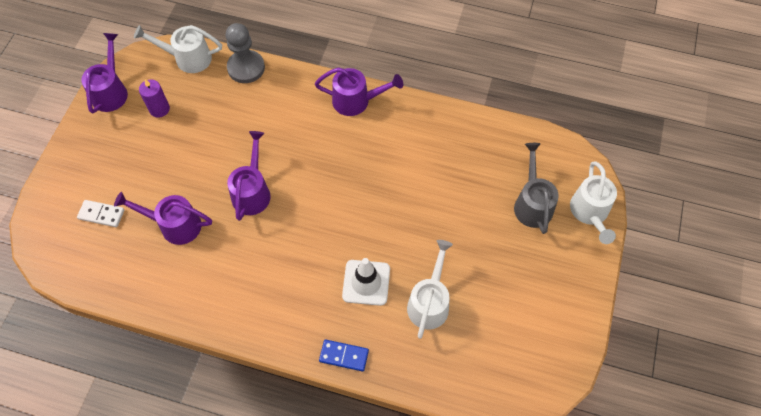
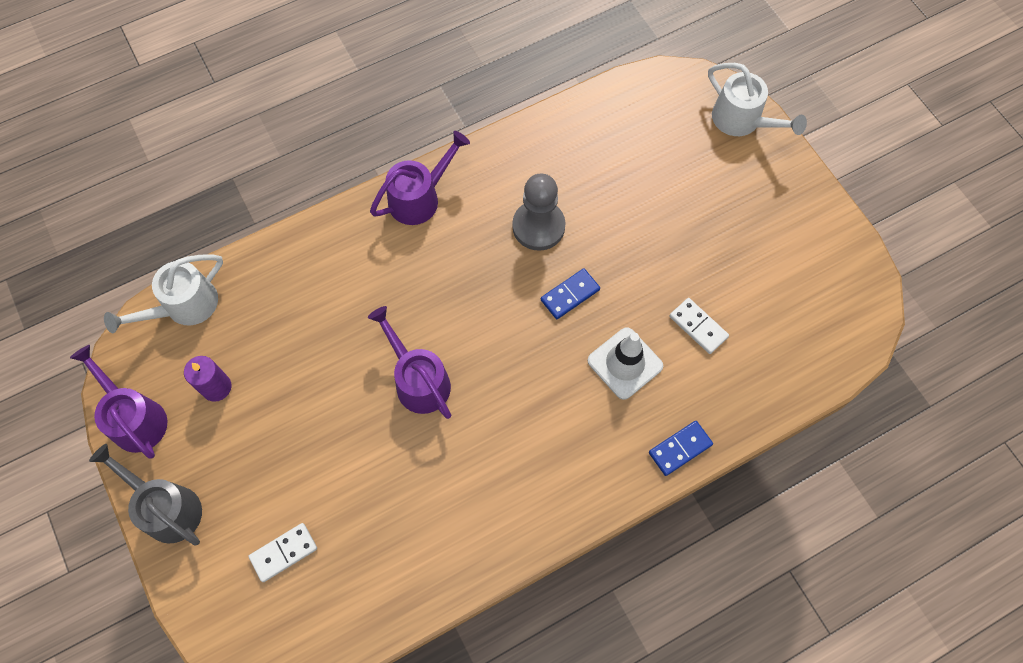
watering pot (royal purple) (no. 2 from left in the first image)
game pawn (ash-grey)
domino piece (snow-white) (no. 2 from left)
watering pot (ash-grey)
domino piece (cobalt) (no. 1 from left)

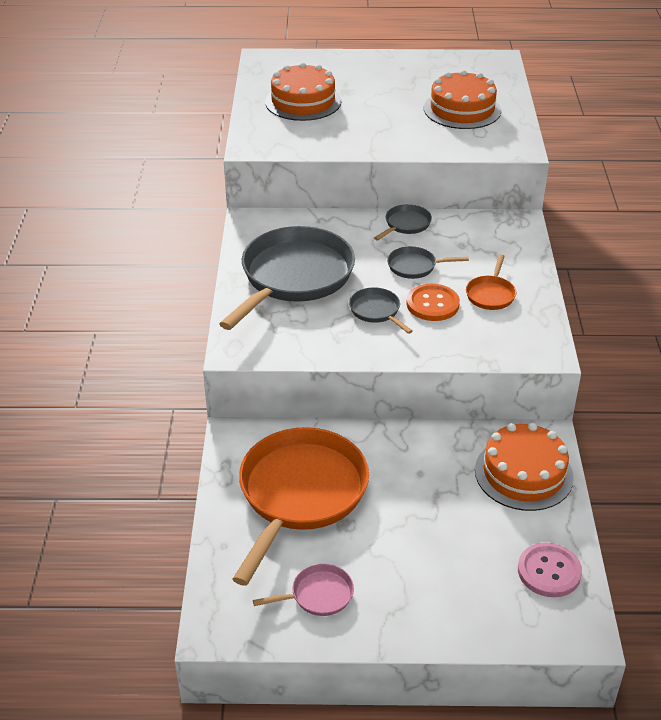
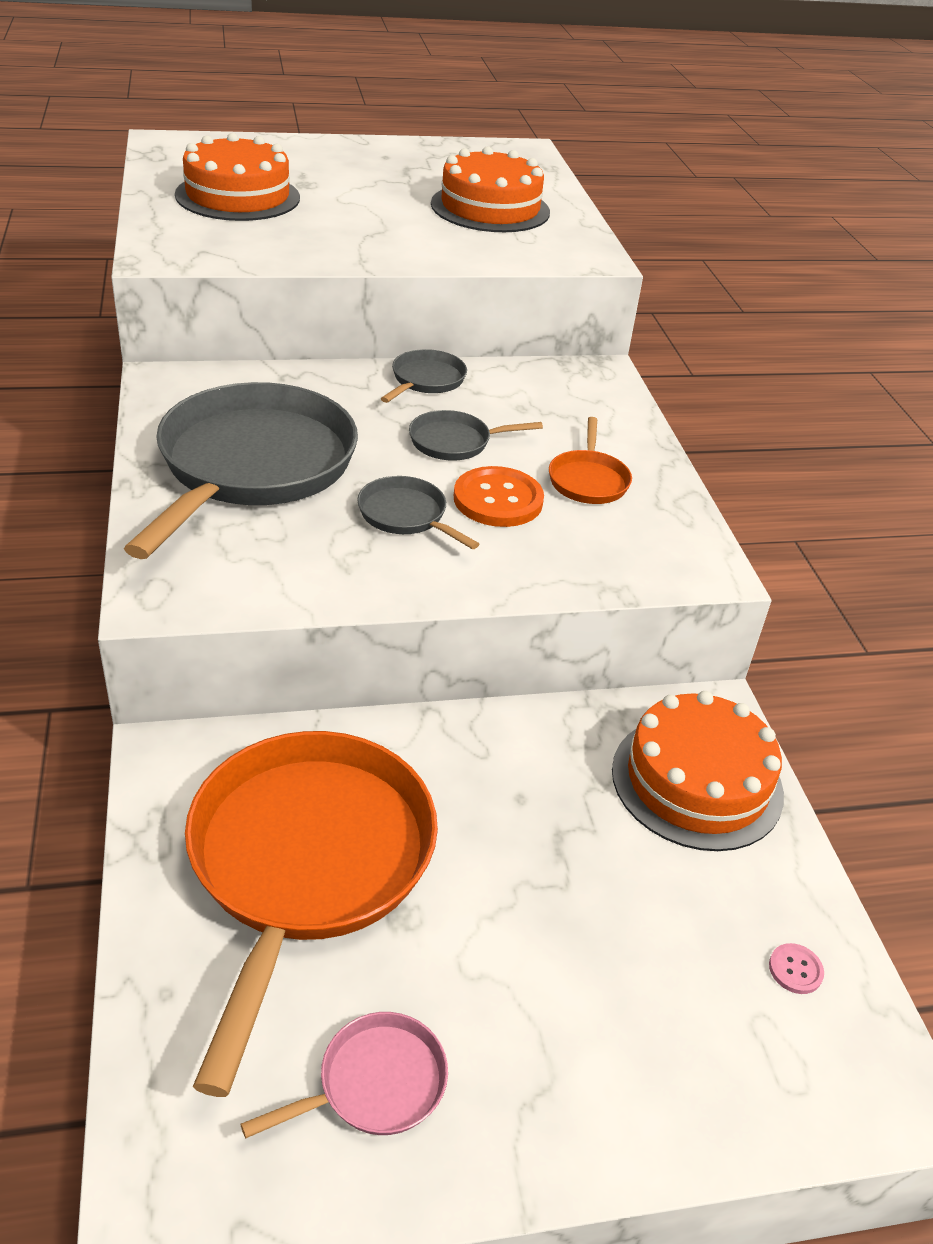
sewing button (rose-pink)

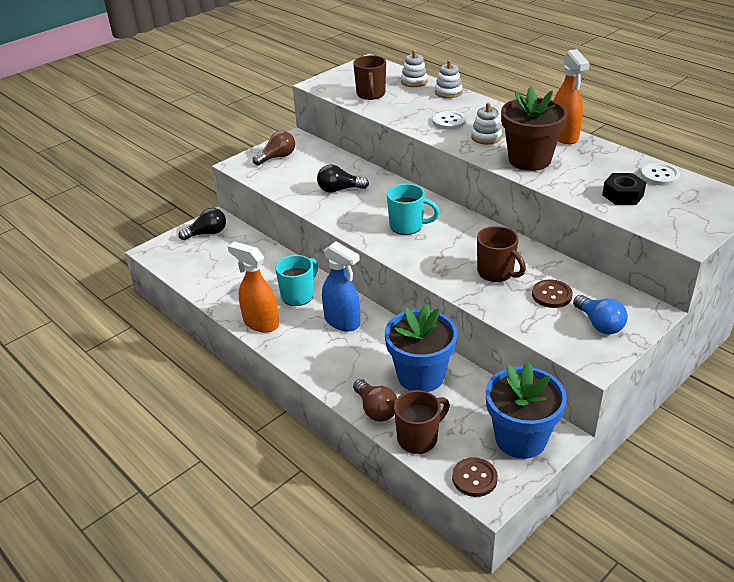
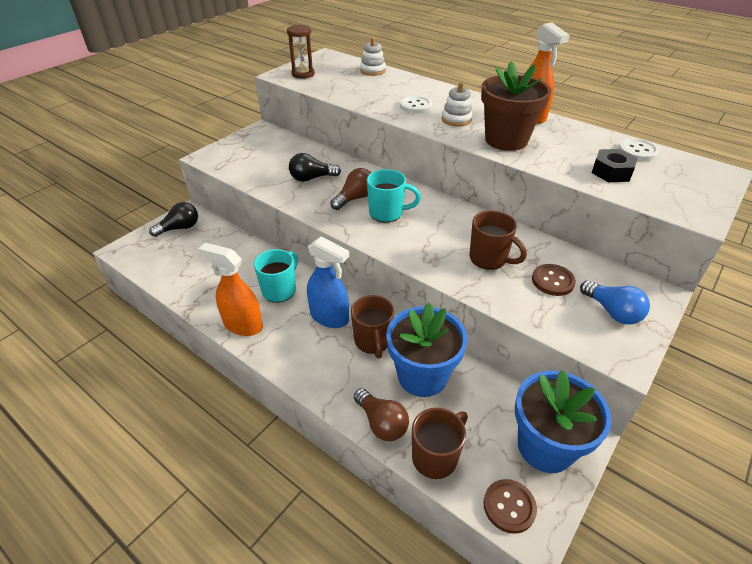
bulb (russet) (no. 1 from left)
mug (russet) (no. 1 from left)
ring stacker (snow-white) (no. 2 from left in the first image)
hourglass (russet)

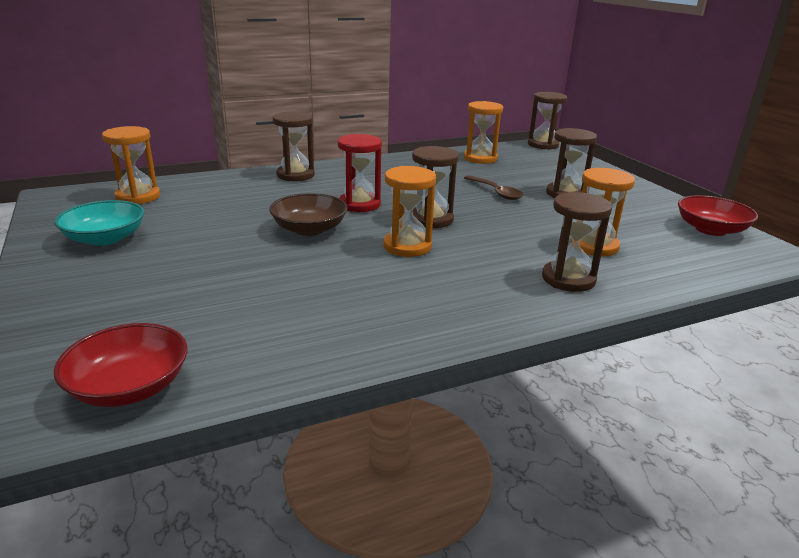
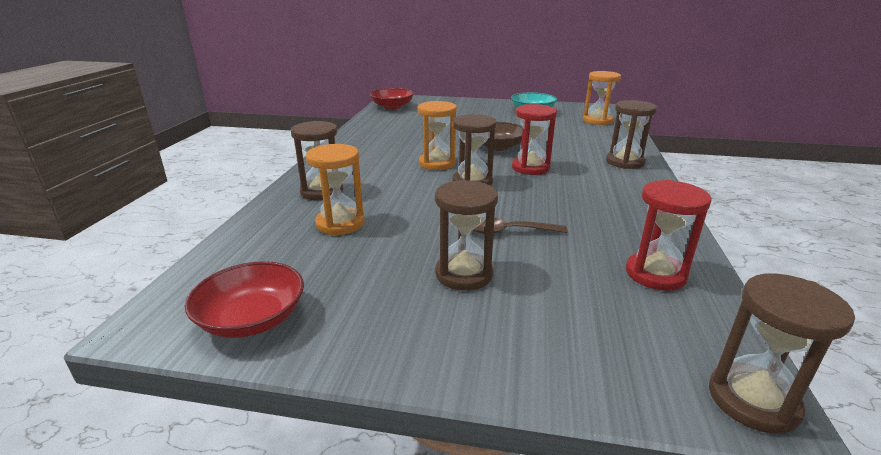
hourglass (scarlet) (no. 2 from left)

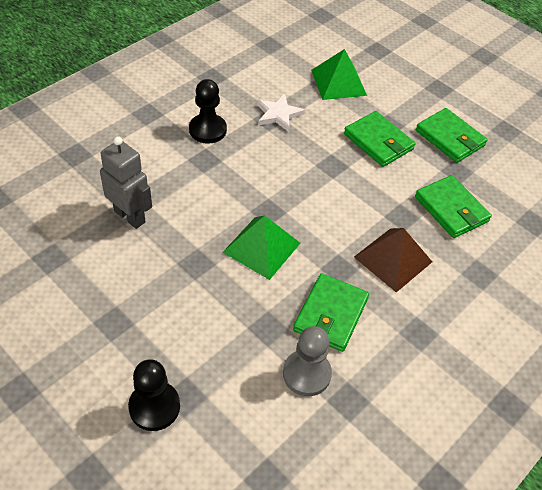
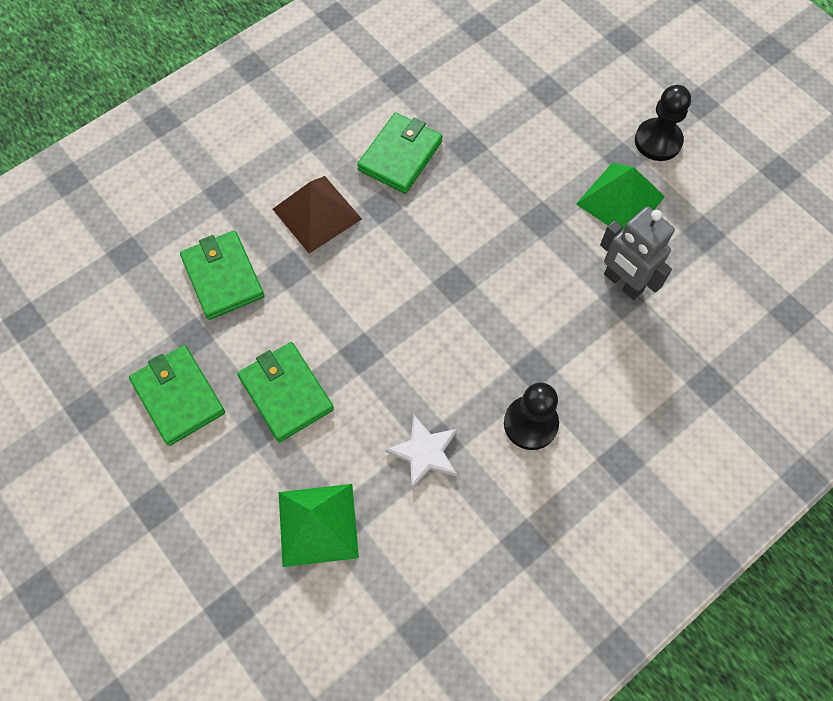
game pawn (black) (no. 2 from left)
pyramid (leaf-green) (no. 2 from left)
game pawn (ash-grey)

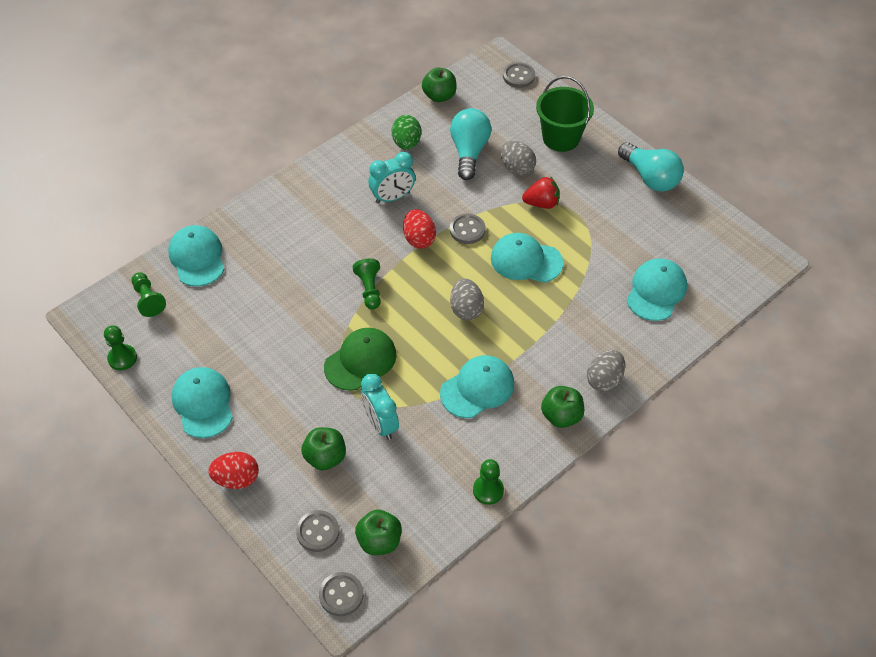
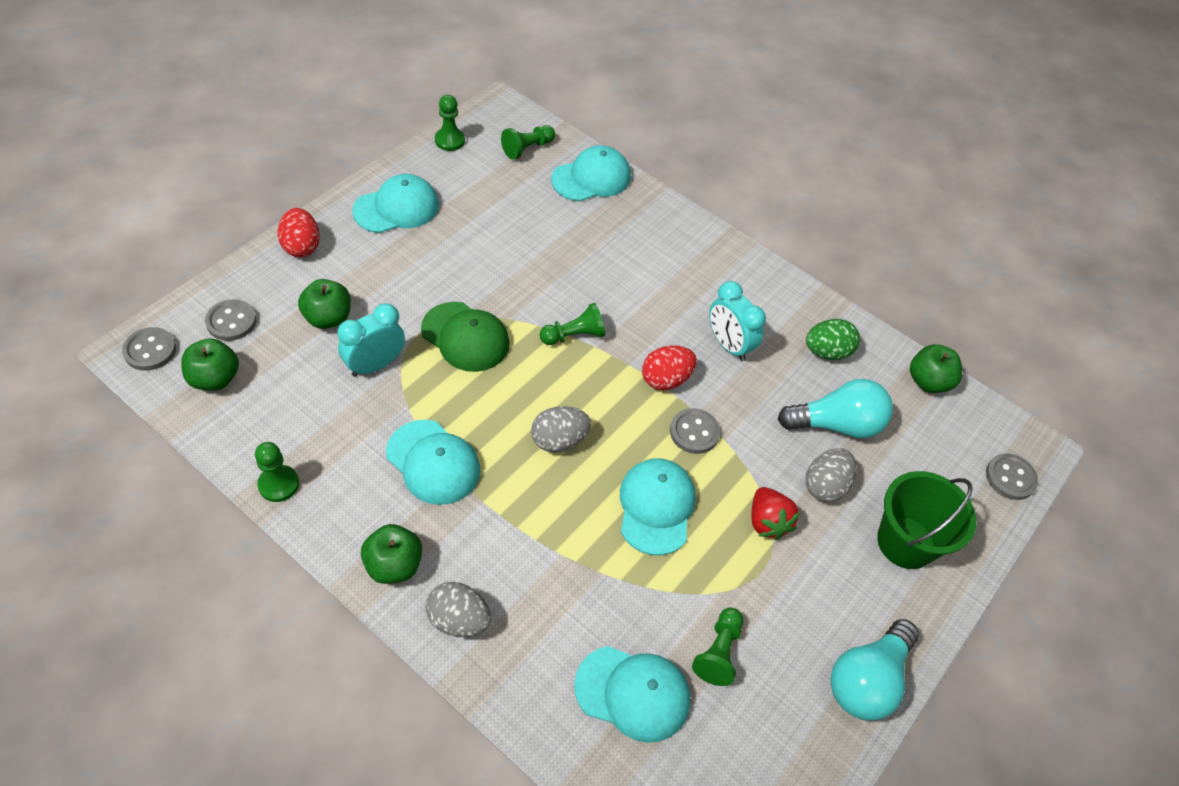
game pawn (leaf-green) (no. 5 from left)

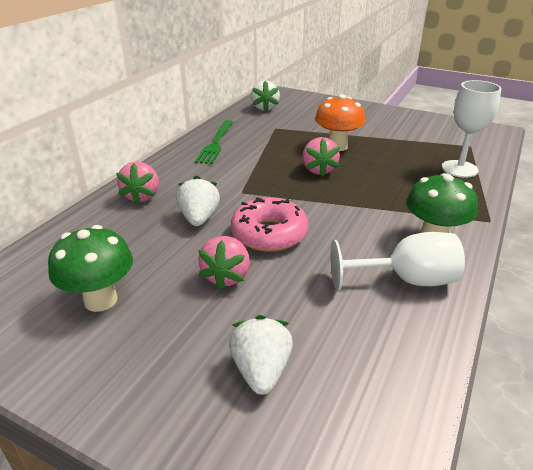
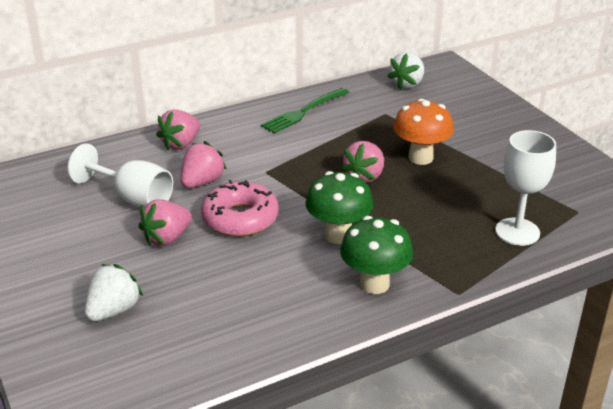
mushroom (leaf-green) (no. 1 from left)
strawberry (rose-pink) (no. 3 from left)
chalice (snow-white) (no. 1 from left)

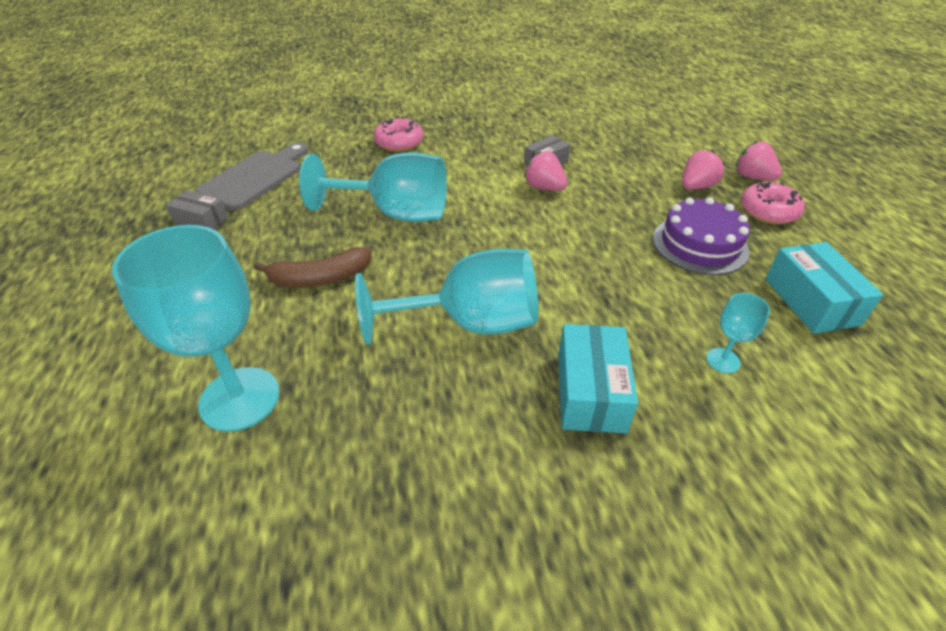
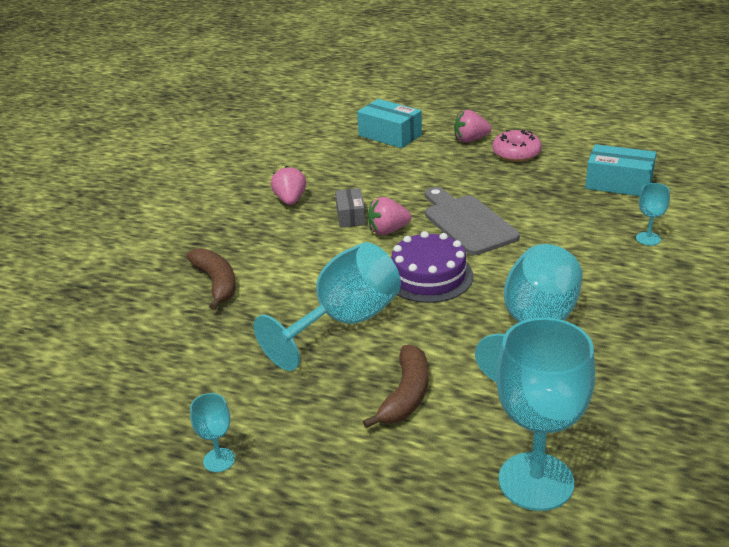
chalice (turquoise) (no. 1 from left)
bread board (ash-grey)
banana (russet) (no. 1 from left)
box (turquoise) (no. 1 from left)
layer cake (royal purple)
strawberry (rose-pink) (no. 1 from left)

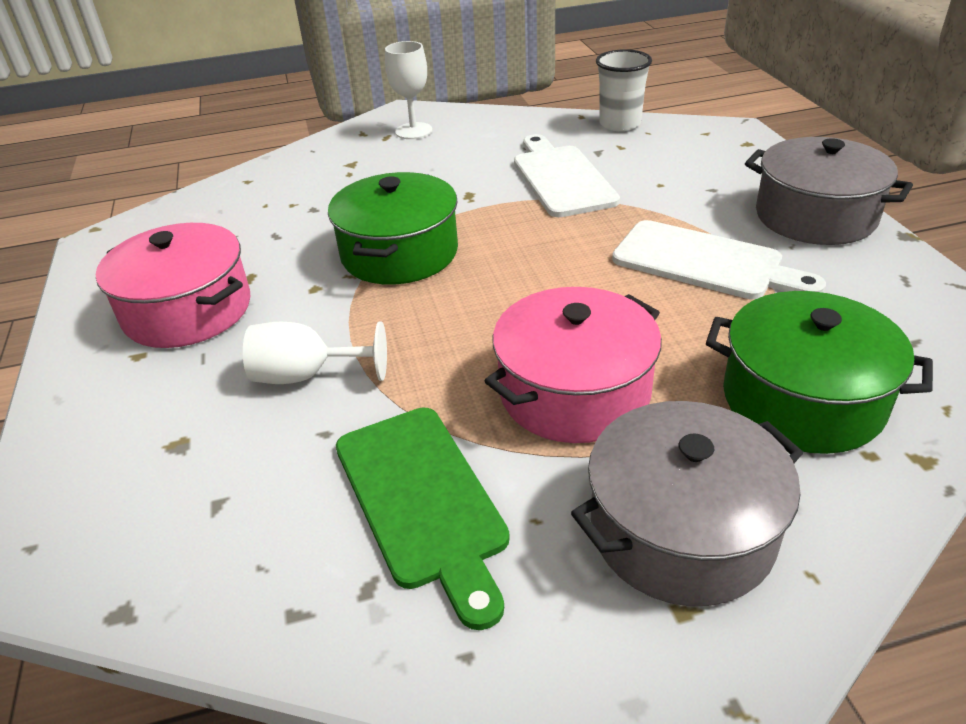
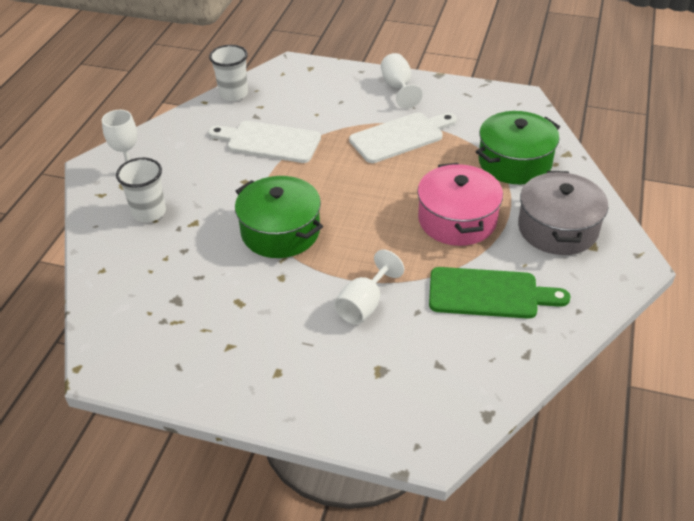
cooking pot (rose-pink) (no. 1 from left in the first image)
chalice (snow-white) (no. 3 from left)
tumbler (snow-white) (no. 1 from left)

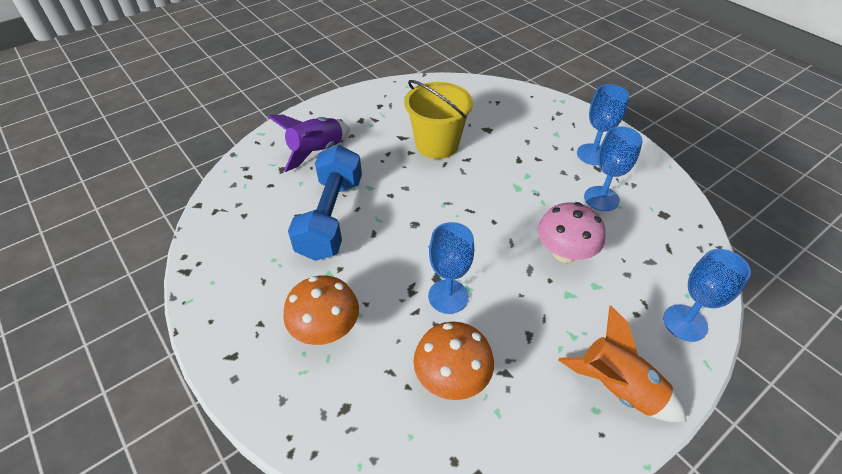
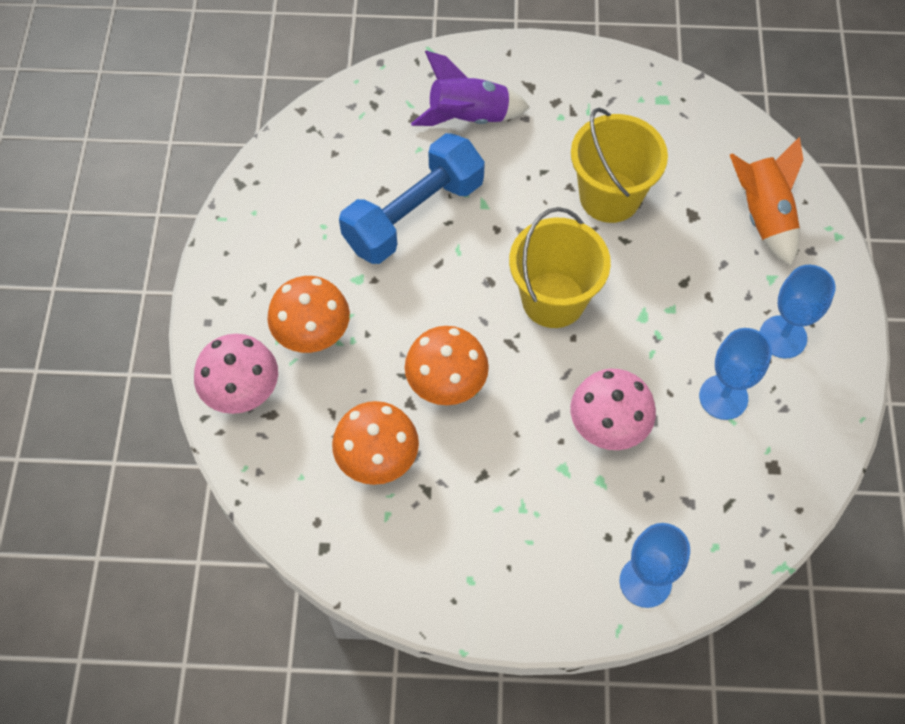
mushroom (orange-coloured) (no. 3 from left)
toy rocket (orange-coloured)
mushroom (rose-pink) (no. 1 from left)
bucket (golden) (no. 1 from left)

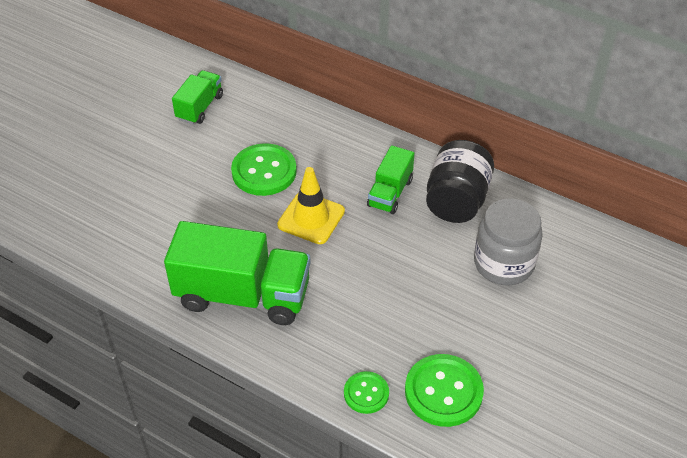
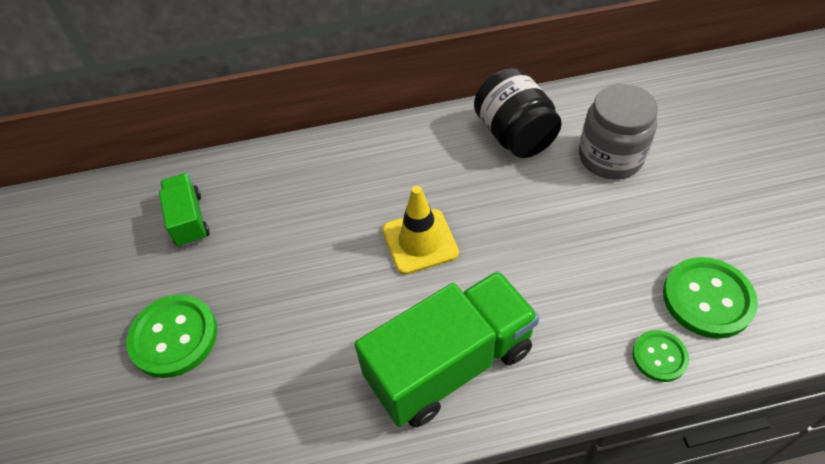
sewing button (leaf-green) (no. 1 from left)
truck (leaf-green) (no. 3 from left in the first image)

